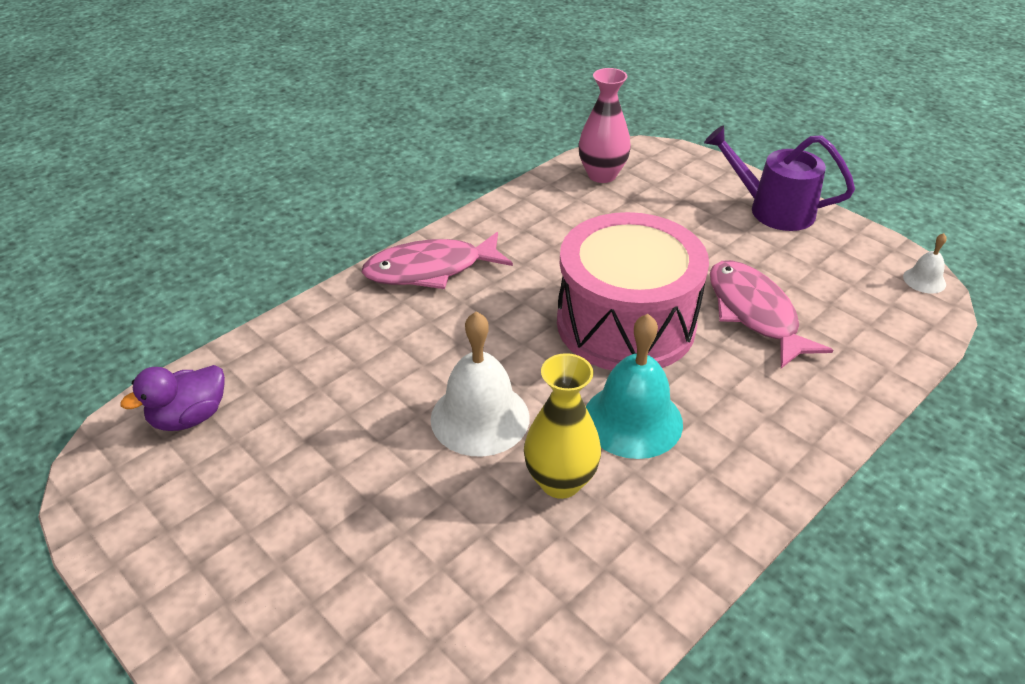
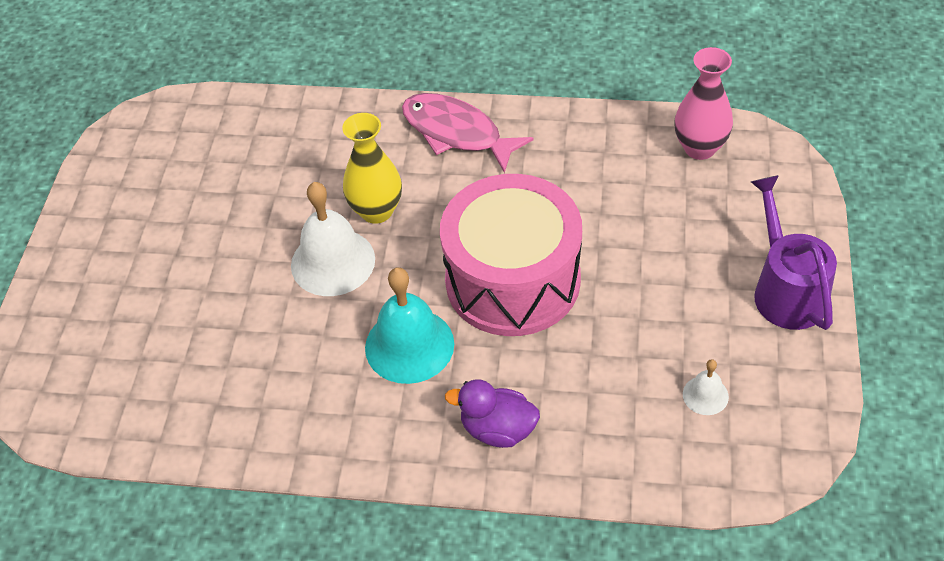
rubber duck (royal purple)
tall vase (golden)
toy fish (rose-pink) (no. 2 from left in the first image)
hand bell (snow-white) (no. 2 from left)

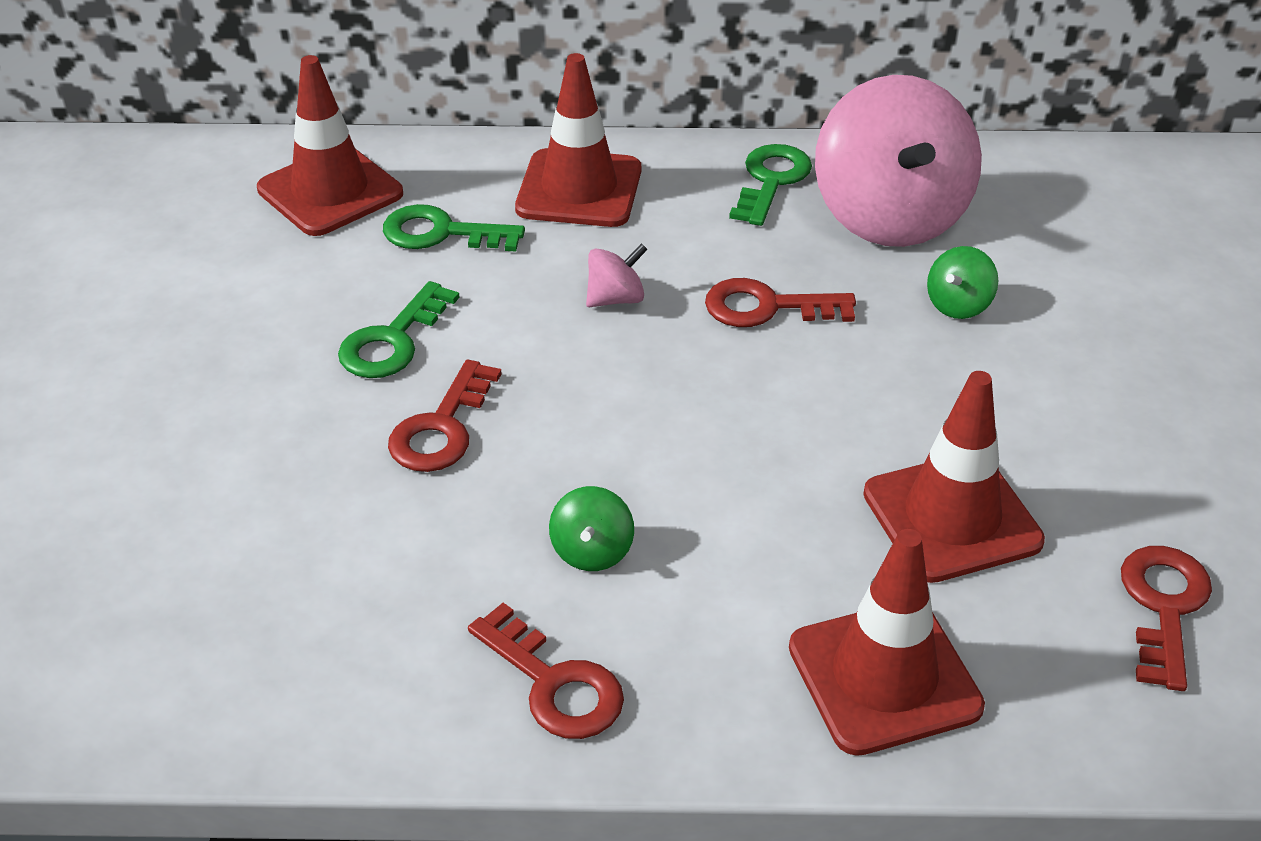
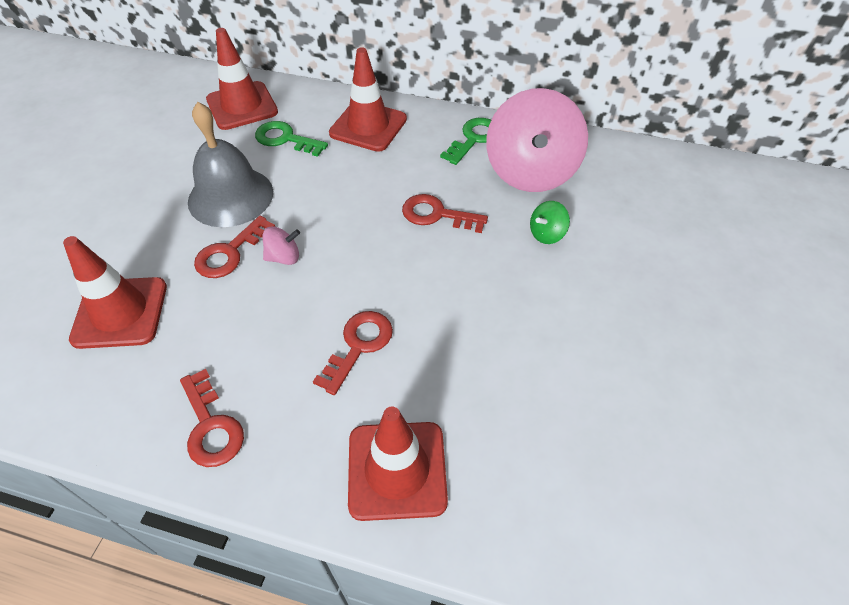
hand bell (ash-grey)
spinning top (leaf-green) (no. 1 from left in the first image)
spinning top (rose-pink) (no. 1 from left)
road cone (scarlet) (no. 1 from left)
latchkey (scarlet) (no. 3 from left)

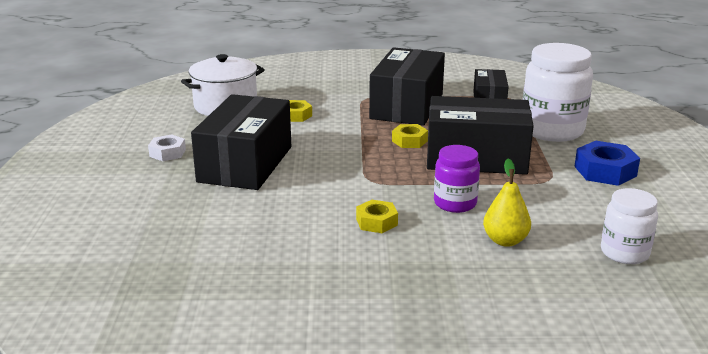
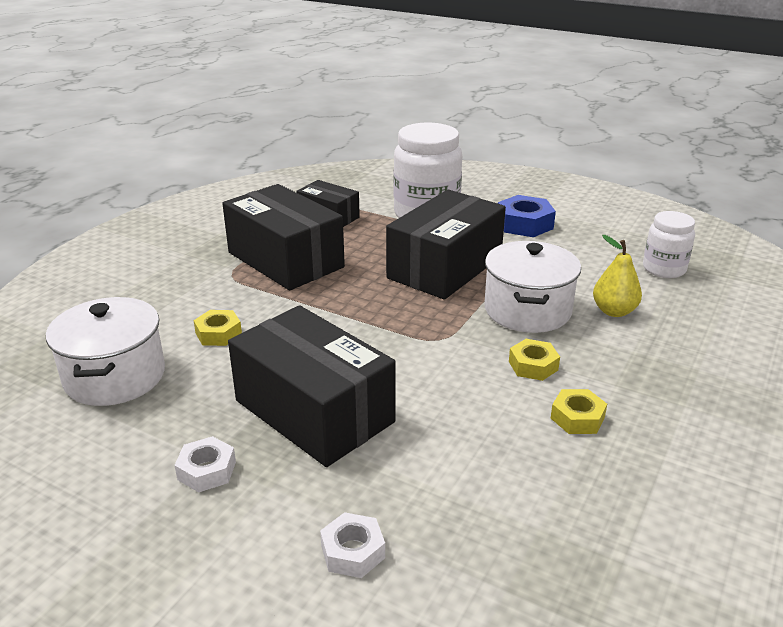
hexagon nut (golden) (no. 3 from left)
cooking pot (snow-white) (no. 2 from left)
hexagon nut (snow-white) (no. 2 from left)

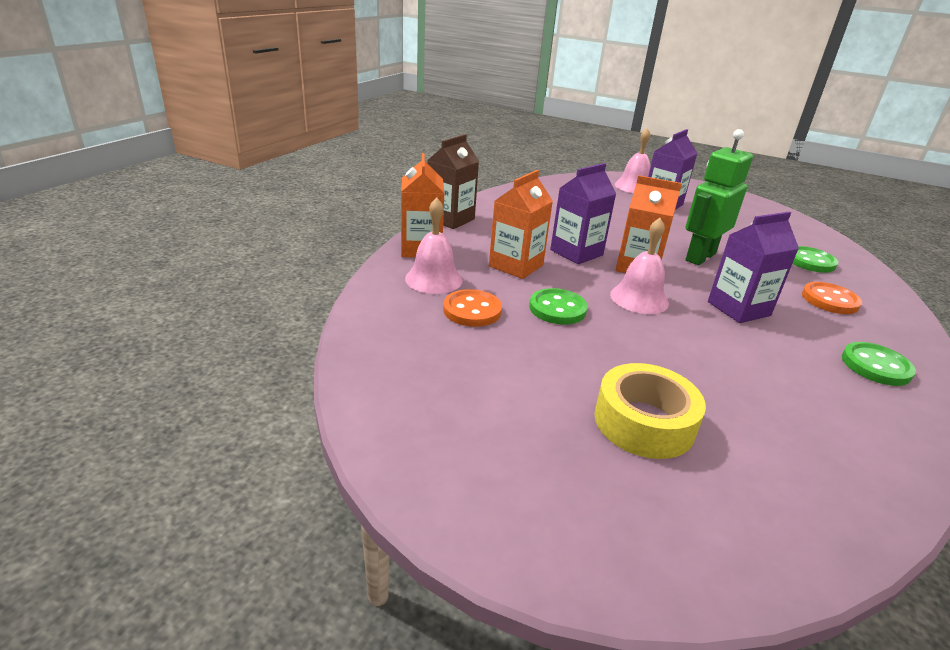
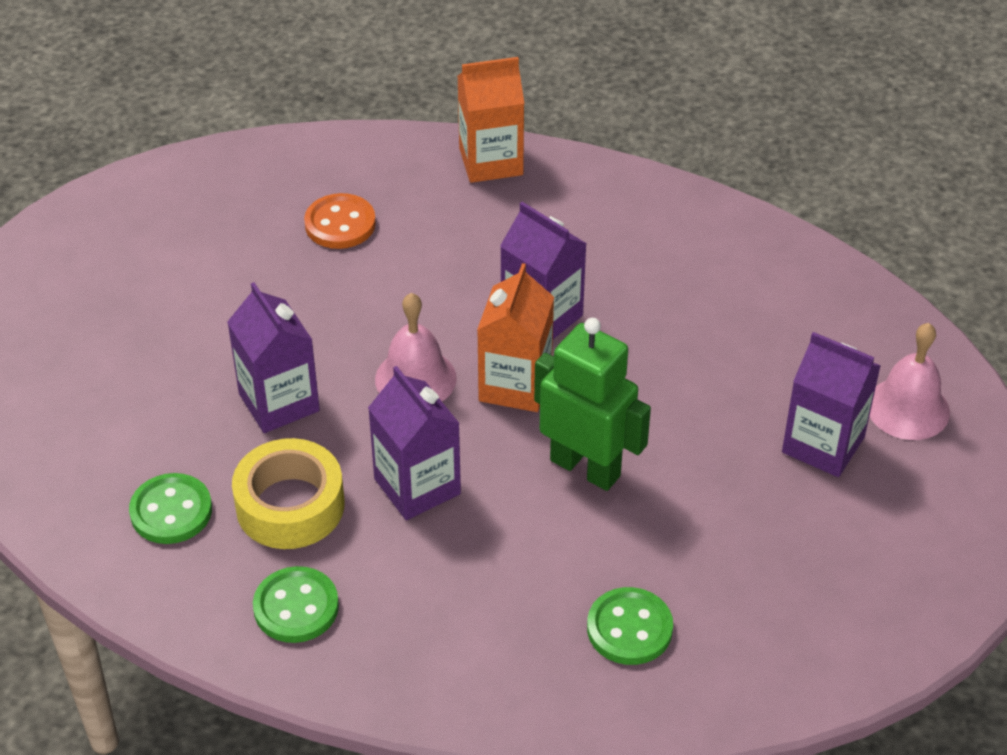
hand bell (rose-pink) (no. 1 from left in the first image)
milk carton (russet)
milk carton (orange-coloured) (no. 2 from left in the first image)
sewing button (leaf-green) (no. 1 from left)
tape (golden)
sewing button (orange-coloured) (no. 2 from left in the first image)
milk carton (royal purple) (no. 1 from left)

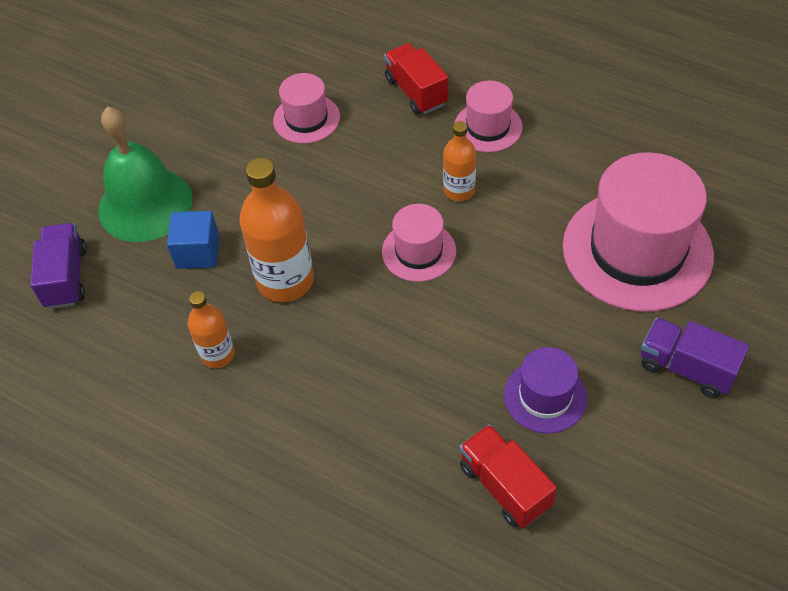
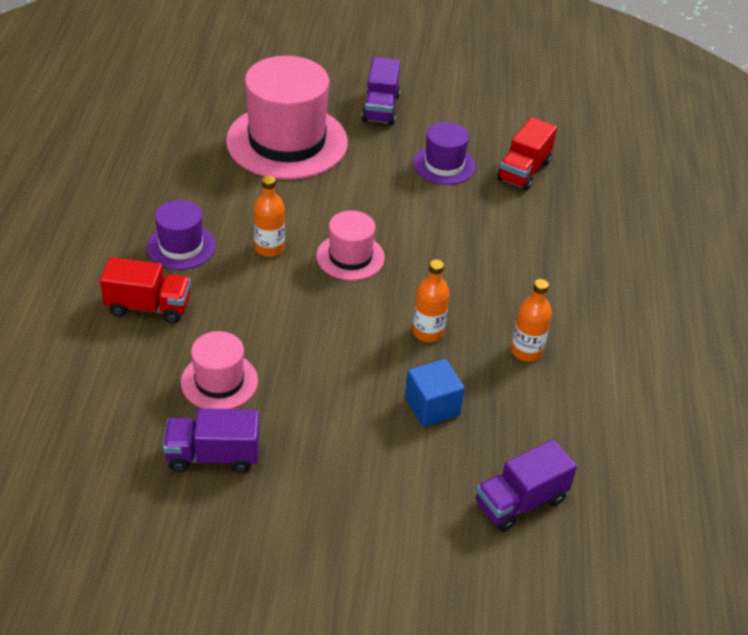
hand bell (leaf-green)
drink bottle (orange-coloured) (no. 2 from left)
truck (scarlet) (no. 1 from left)
top hat (royal purple) (no. 1 from left)
truck (royal purple) (no. 1 from left)

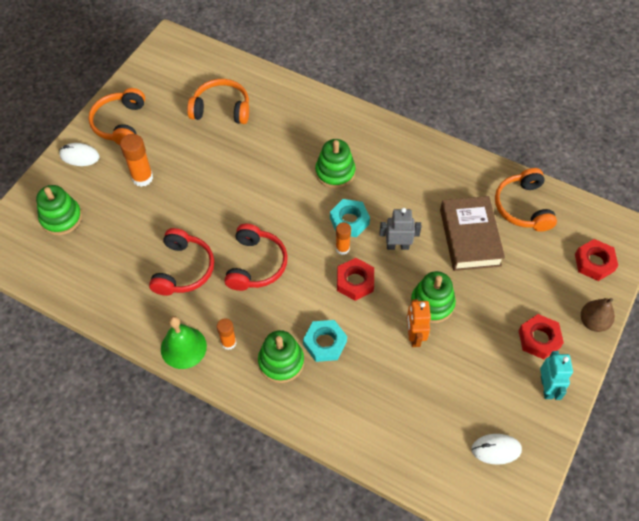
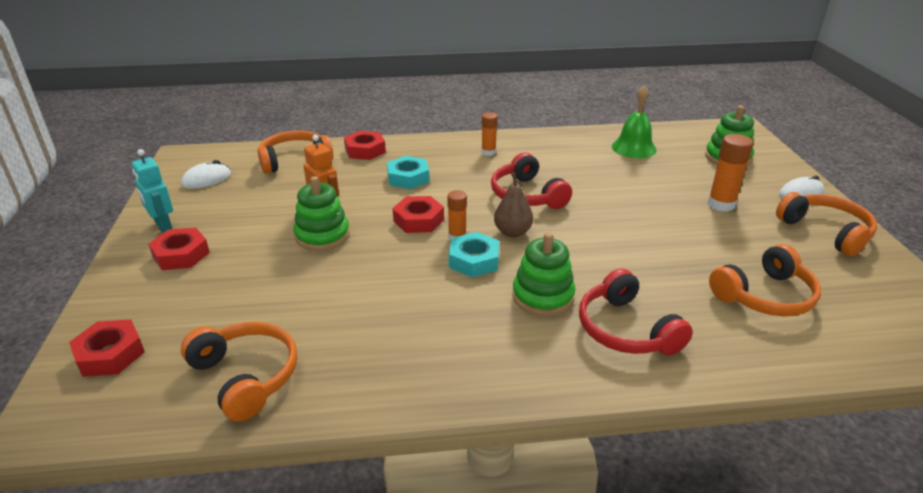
headset (scarlet) (no. 2 from left)
hand bell (leaf-green)
ring stacker (leaf-green) (no. 2 from left in the first image)
robot (ash-grey)
book (russet)
pear (russet)
headset (orange-coloured) (no. 2 from left)
hexagon nut (scarlet) (no. 3 from left)

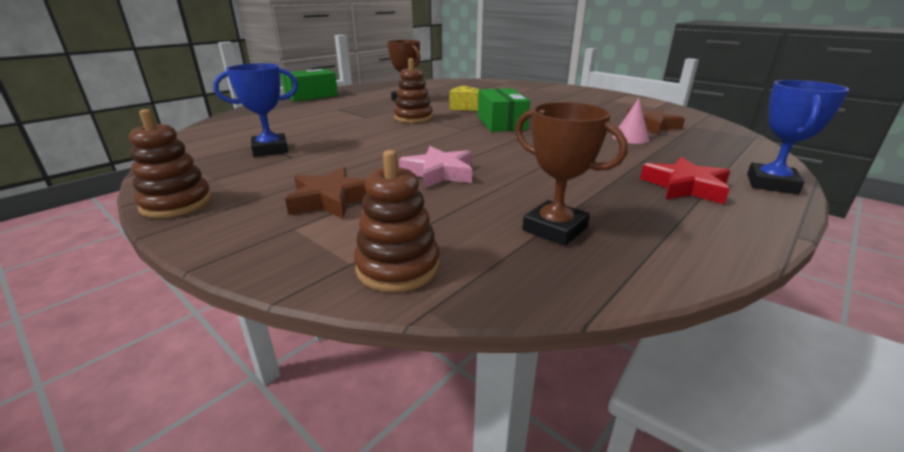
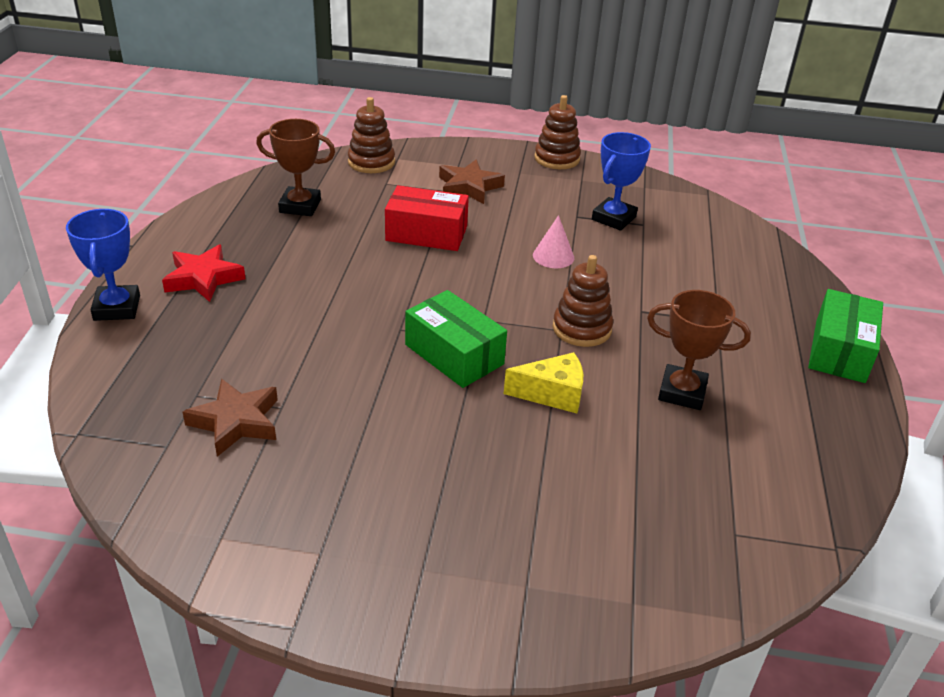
box (scarlet)
cone shape (rose-pink)

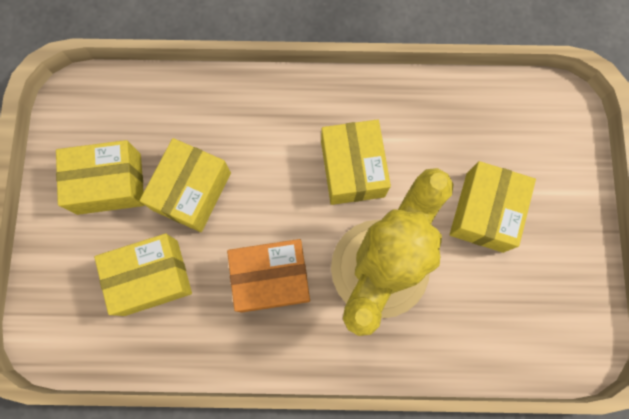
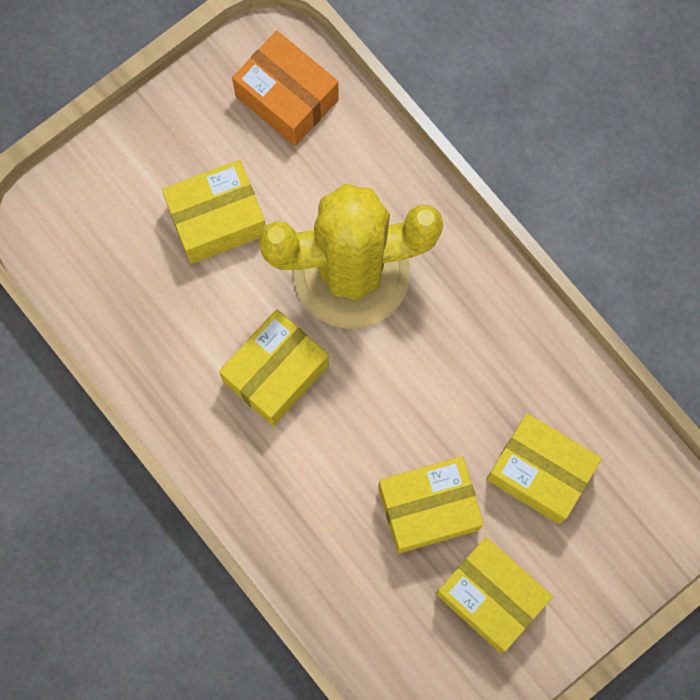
box (orange-coloured)

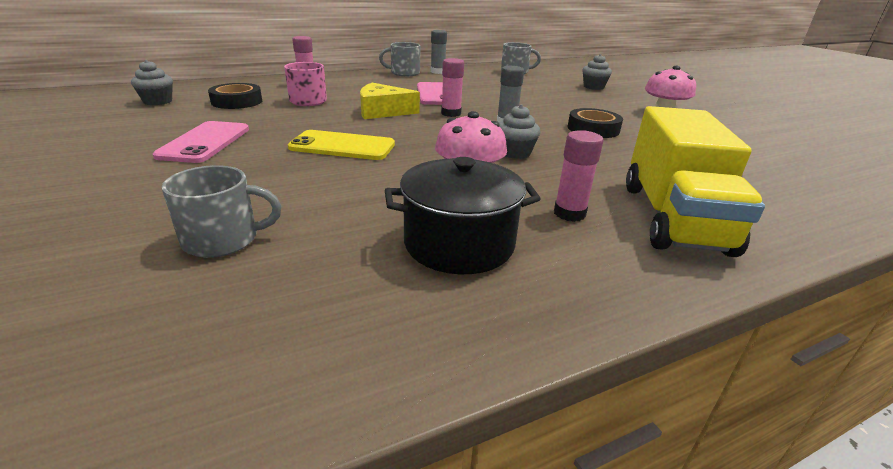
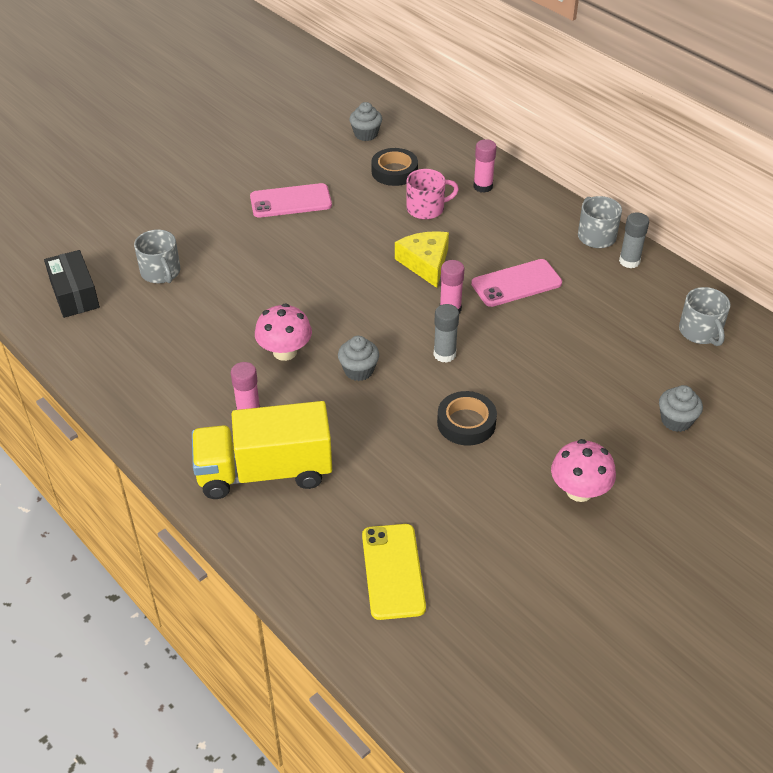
smartphone (golden)
cooking pot (black)
box (black)

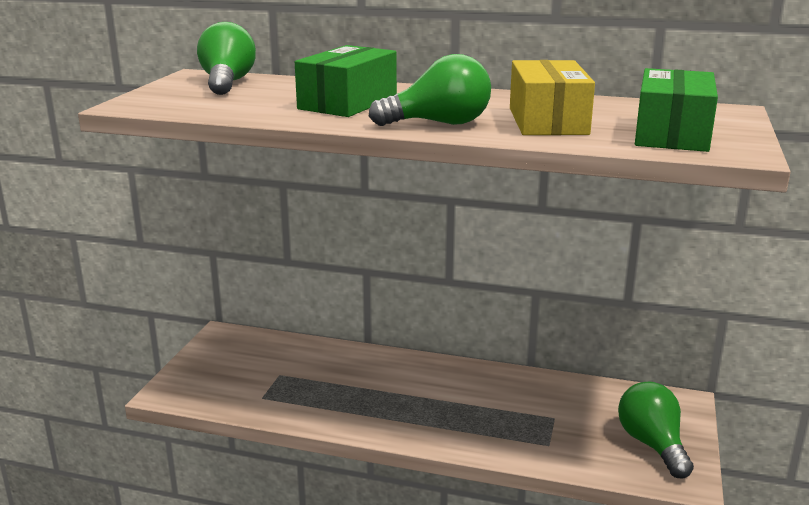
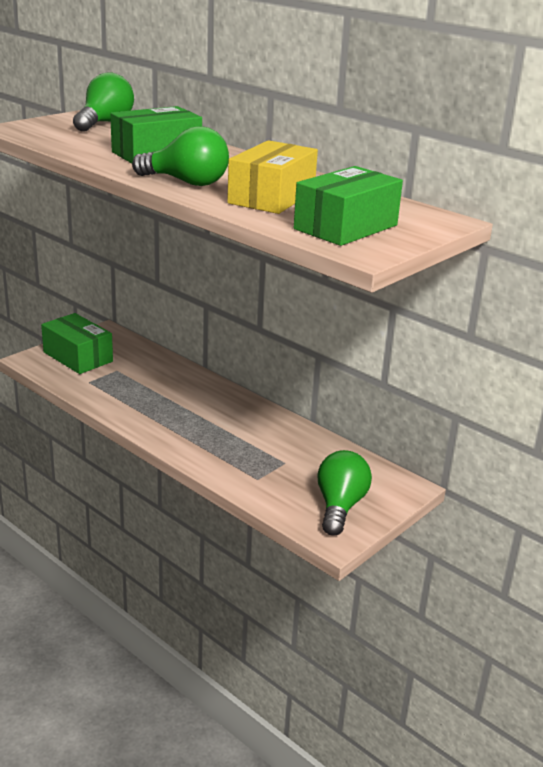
box (leaf-green) (no. 1 from left)

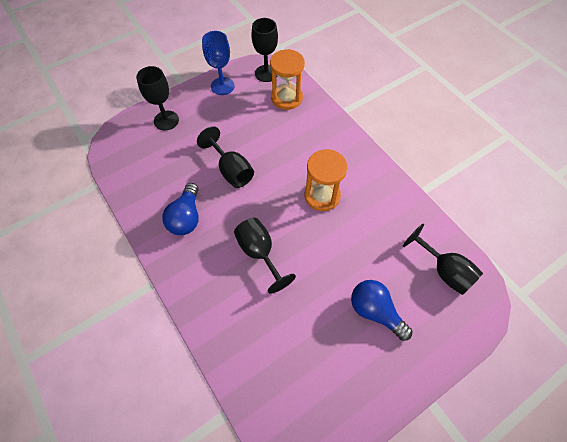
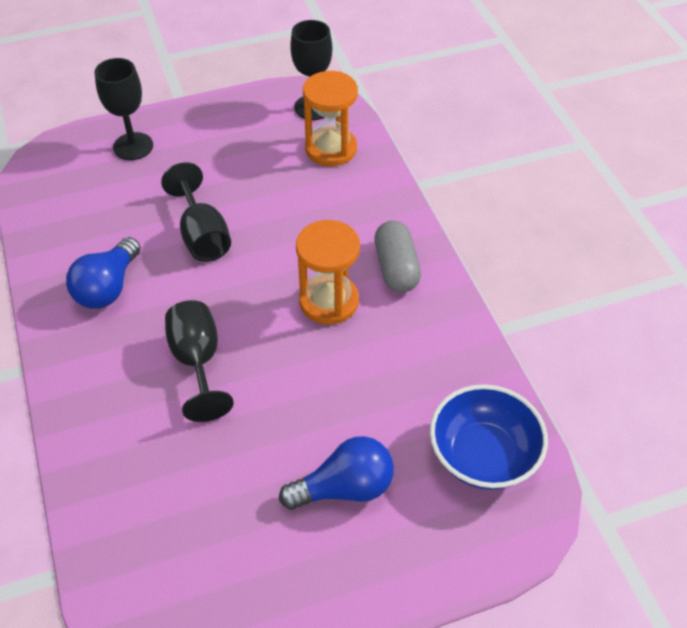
chalice (cobalt)
bulb (cobalt) (no. 2 from left)
deep dish (cobalt)
pill shape (ash-grey)

